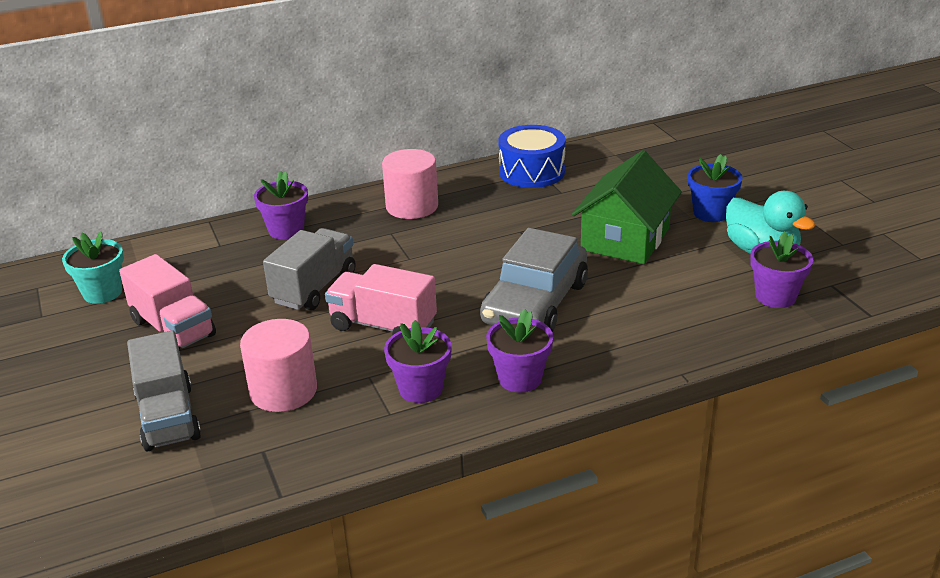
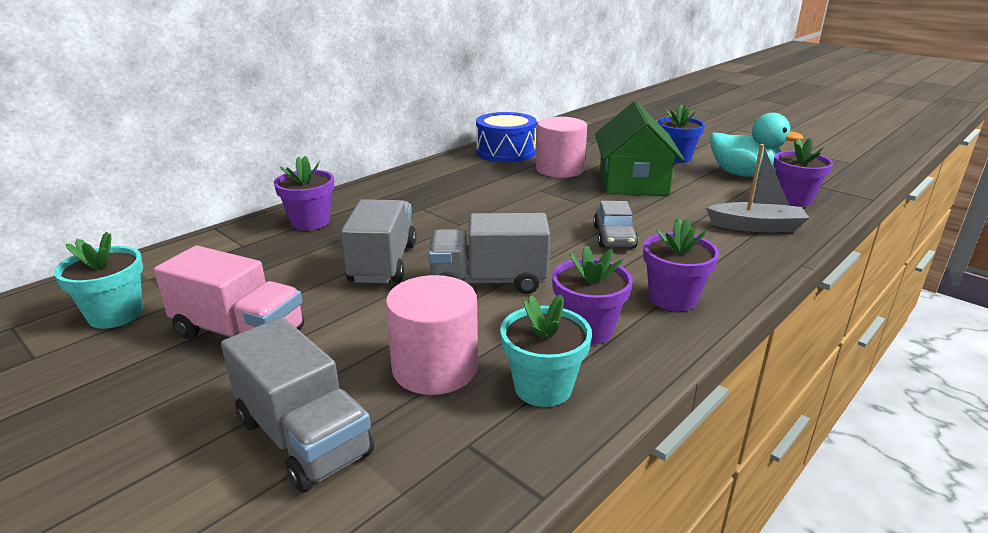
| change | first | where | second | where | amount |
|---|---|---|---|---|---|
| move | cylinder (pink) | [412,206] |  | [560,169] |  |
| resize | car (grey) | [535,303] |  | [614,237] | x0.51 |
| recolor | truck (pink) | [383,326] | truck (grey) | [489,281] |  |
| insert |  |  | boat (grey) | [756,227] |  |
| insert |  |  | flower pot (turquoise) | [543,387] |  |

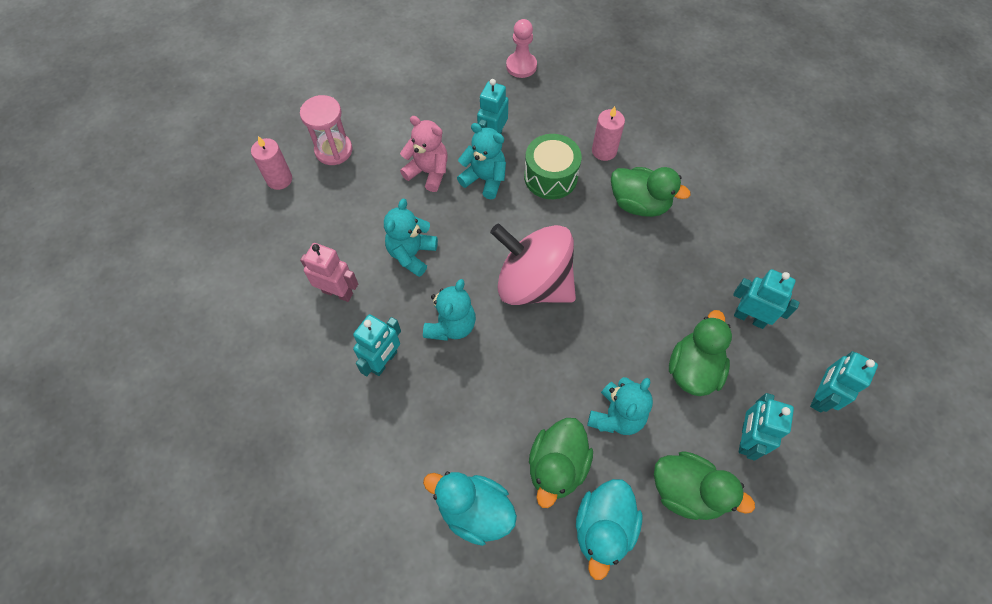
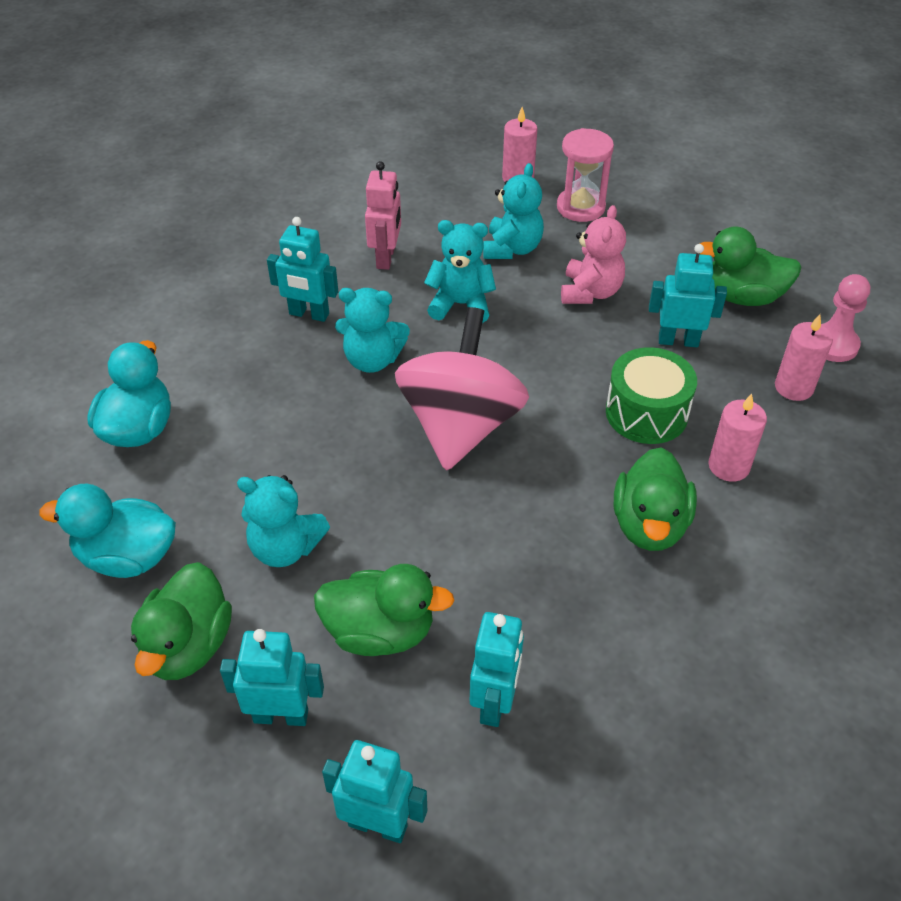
| change | first | where | second | where | amount |
|---|---|---|---|---|---|
| move | teddy bear (turquoise) | [485,179] |  | [512,249] |  |
| move | duck (green) | [557,466] |  | [742,297] |  |
| insert |  |  | candle (pink) | [793,387] |  |

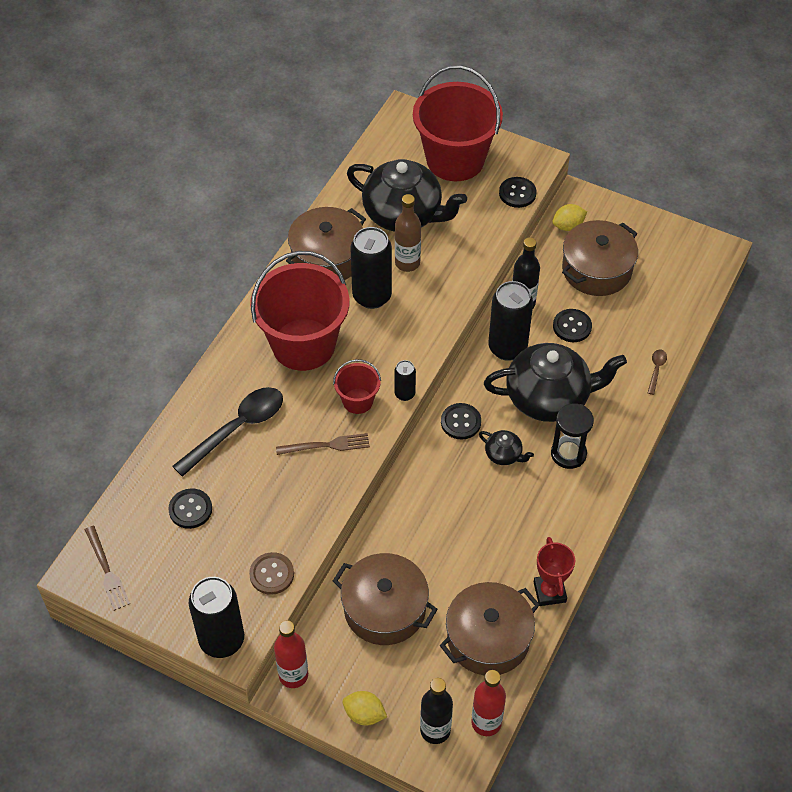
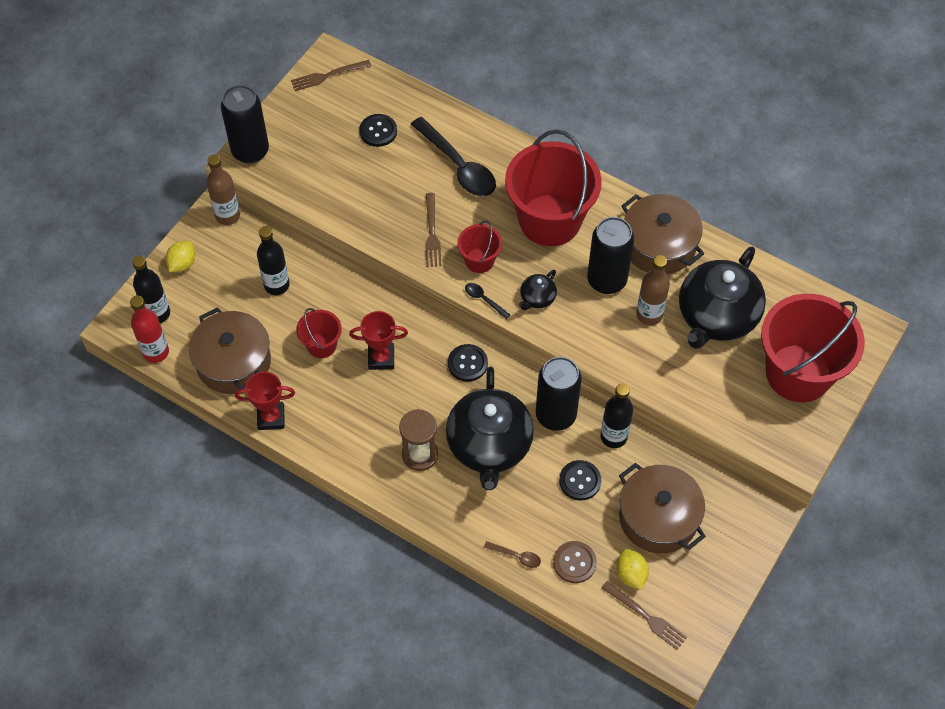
| change | first | where | second | where | amount |
|---|---|---|---|---|---|
| delete | button (black) | [517,193] |  |  |  |
| move | lemon (yellow) | [568,226] |  | [631,574] |  |
| replace | can (black) | [404,394] | spoon (black) | [484,299] |  |
| recolor | hourglass (black) | [568,454] | hourglass (brown) | [420,455] |  |
| move | teapot (black) | [504,455] |  | [537,298] |  |
| move | button (brown) | [272,574] |  | [574,562] |  |
| replace | pot (brown) | [385,609] | bottle (black) | [277,285] |  |
| recolor | bottle (red) | [293,675] | bottle (brown) | [227,216] |  |
| insert |  |  | bucket (red) | [321,345] |  |
| insert |  |  | trophy (red) | [381,358] |  |
| insert |  |  | fork (brown) | [647,617] |  |

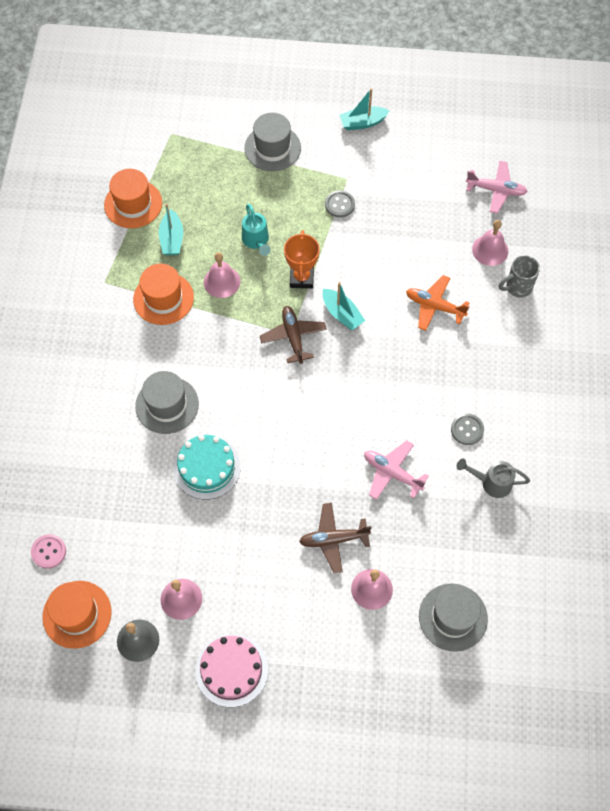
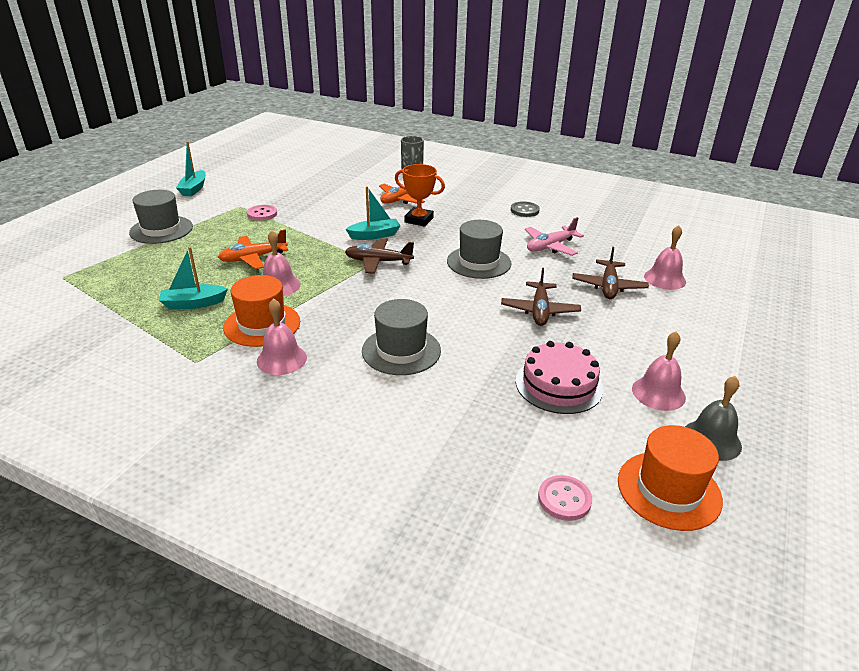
| change | first | where | second | where | amount |
|---|---|---|---|---|---|
| delete | plane (pink) | [496,190] |  |  |  |
| delete | hat (orange) | [133,204] |  |  |  |
| recolor | button (grey) | [339,205] | button (pink) | [262,214] |  |
| rotate | boat (turquoise) | [172,239] |  | [193,303] | 150 degrees clockwise |
| replace | watering can (turquoise) | [256,241] | plane (orange) | [253,258] |  |
| move | bell (pink) | [490,250] |  | [281,359] |  |
| move | trophy (orange) | [301,278] |  | [419,220] |  |
| delete | cake (turquoise) | [207,467] |  |  |  |
| delete | watering can (grey) | [491,482] |  |  |  |
| move | hat (grey) | [453,617] |  | [479,262] |  |
| move | cake (pink) | [231,670] |  | [559,384] |  |
| insert |  |  | plane (brown) | [539,310] |  |

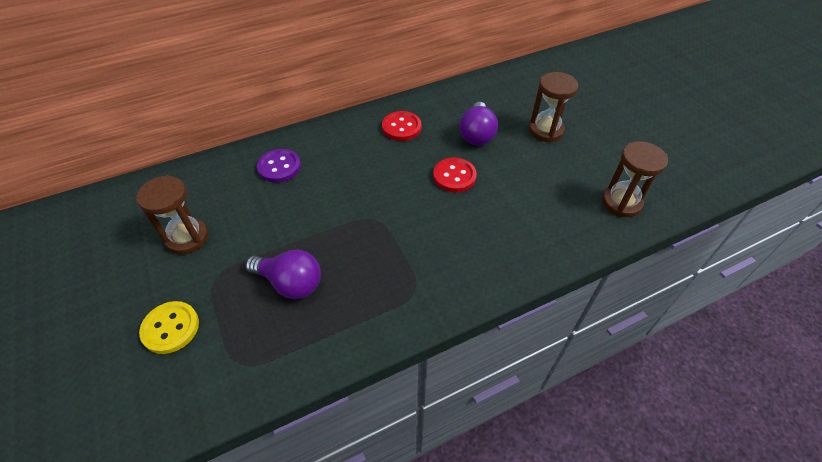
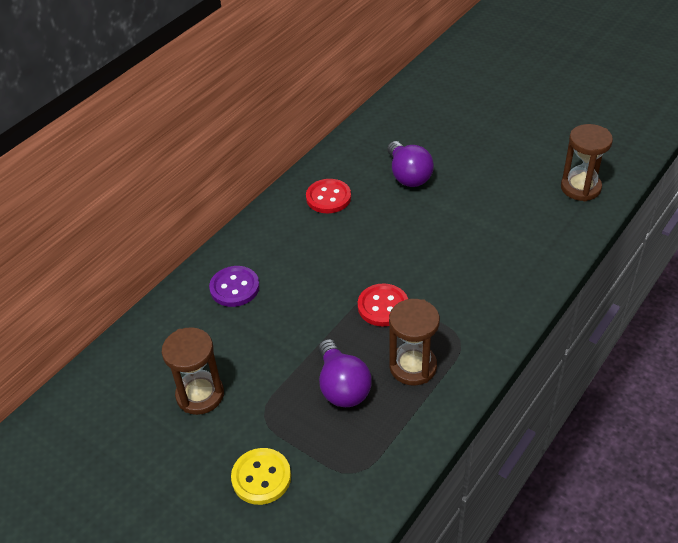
| change | first | where | second | where | amount |
|---|---|---|---|---|---|
| move | hourglass (brown) | [545,130] |  | [413,366] |  |
| move | button (red) | [454,176] |  | [383,306] |  |
| rotate | light bulb (purple) | [290,283] |  | [342,386] | 75 degrees clockwise |

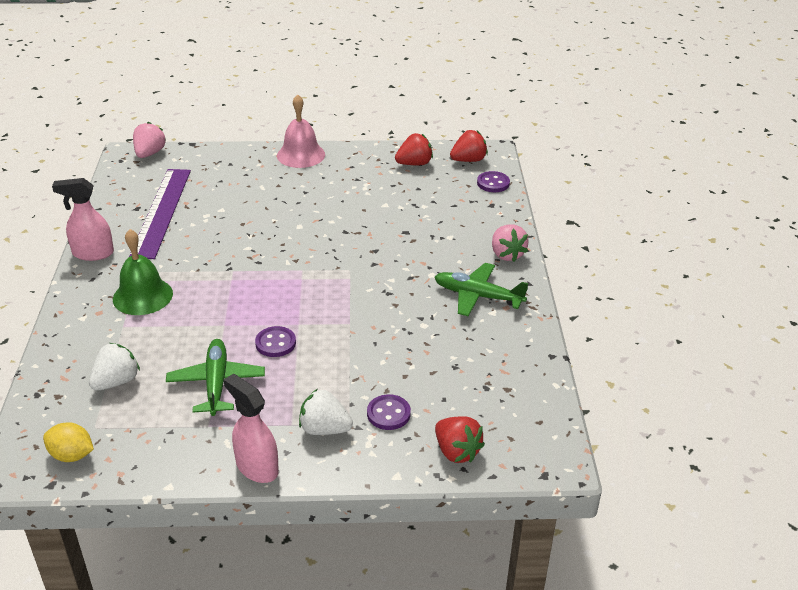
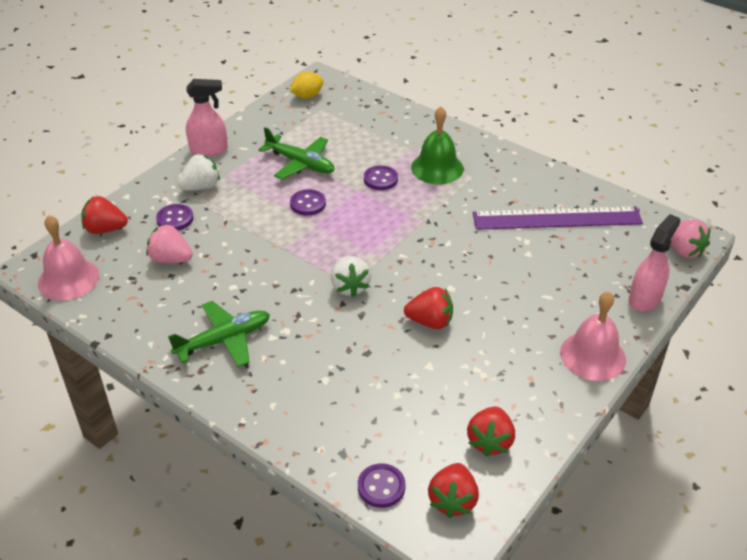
| change | first | where | second | where | amount |
|---|---|---|---|---|---|
| rotate | ruler (purple) | [161,212] |  | [557,218] | 45 degrees counterclockwise |
| move | spray bottle (pink) | [93,253] |  | [645,298] |  |
| move | strawberry (pink) | [506,254] |  | [170,259] |  |
| move | strawberry (white) | [116,381] |  | [350,287] |  |
| insert |  |  | button (purple) | [380,179] |  |
| insert |  |  | bell (pink) | [68,279] |  |
| insert |  |  | strawberry (red) | [430,322] |  |

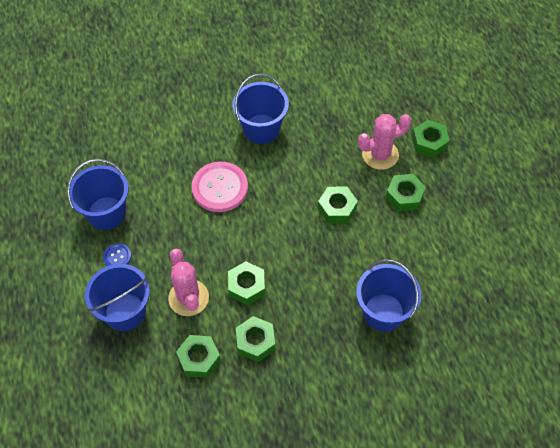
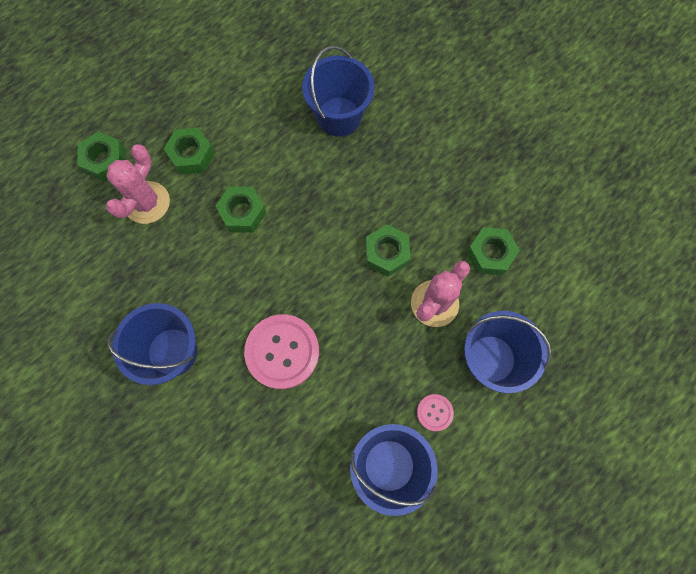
| change | first | where | second | where | amount |
|---|---|---|---|---|---|
| rotate | cactus (pink) | [380,155] |  | [147,202] | 75 degrees clockwise |
| recolor | button (blue) | [117,256] | button (pink) | [434,412] |  |
| delete | nut (green) | [255,342] |  |  |  |

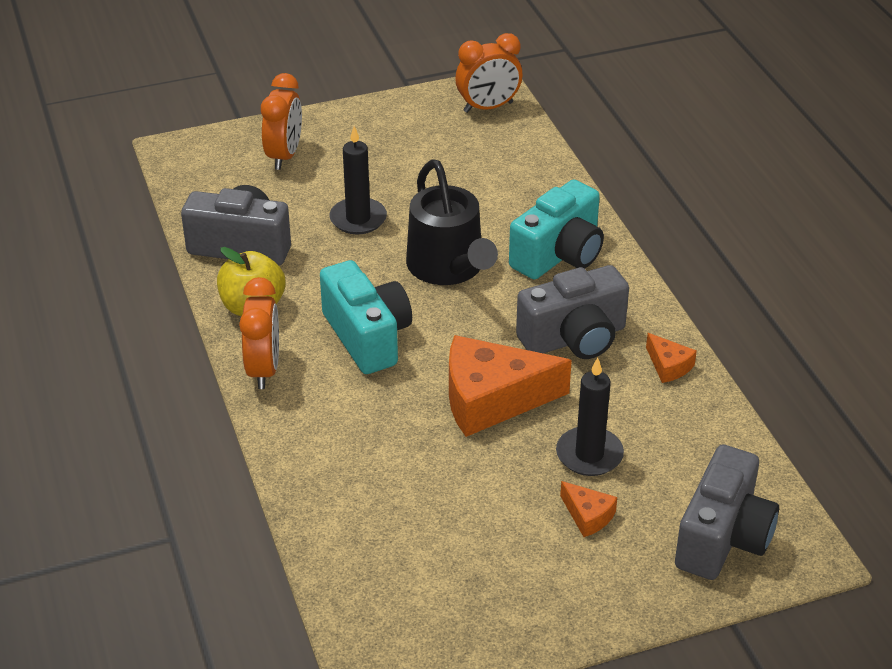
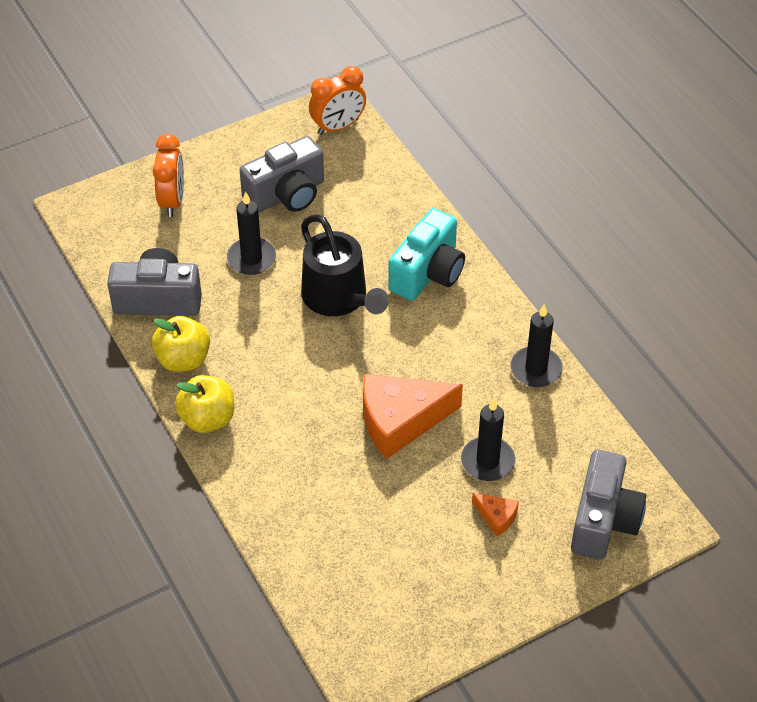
| change | first | where | second | where | amount |
|---|---|---|---|---|---|
| delete | camera (turquoise) | [367,337] |  |  |  |
| move | camera (grey) | [574,338] |  | [286,194] |  |
| replace | clock (orange) | [264,369] | apple (yellow) | [207,419] |  |
| replace | cheese (orange) | [668,366] | candle (black) | [536,369] |  |

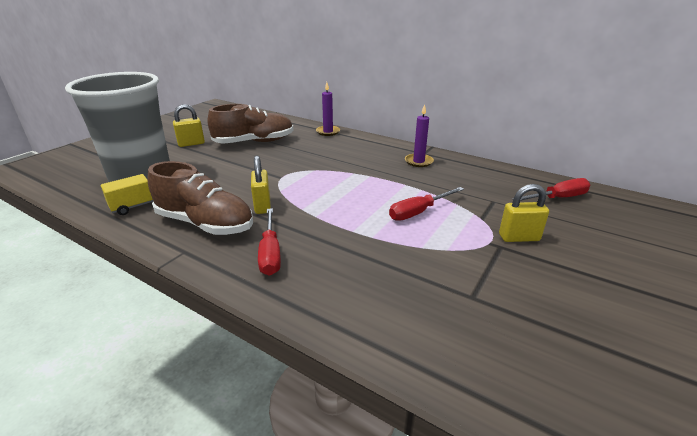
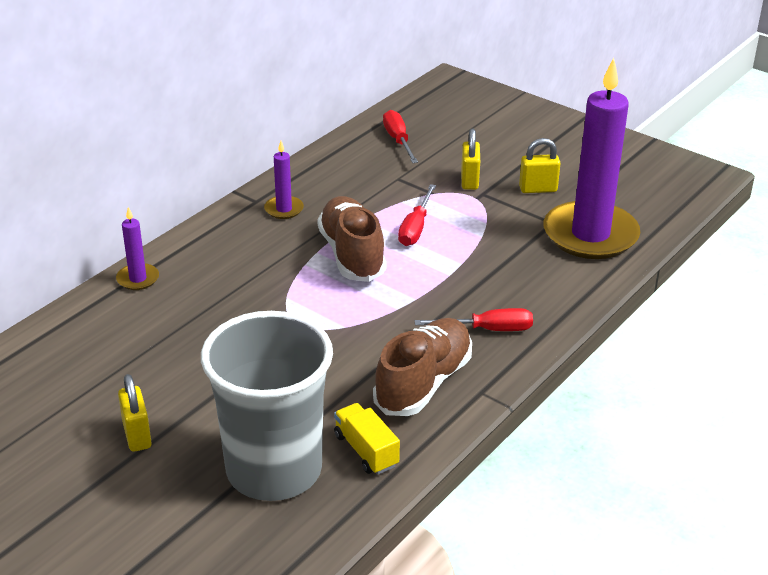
| change | first | where | second | where | amount |
|---|---|---|---|---|---|
| move | shoe (brown) | [254,142] |  | [352,254] |  |
| move | padlock (yellow) | [262,206] |  | [538,189] |  |
| rotate | screwdriver (red) | [418,212] |  | [415,228] | 45 degrees clockwise |
| insert |  |  | candle (purple) | [590,235] |  |

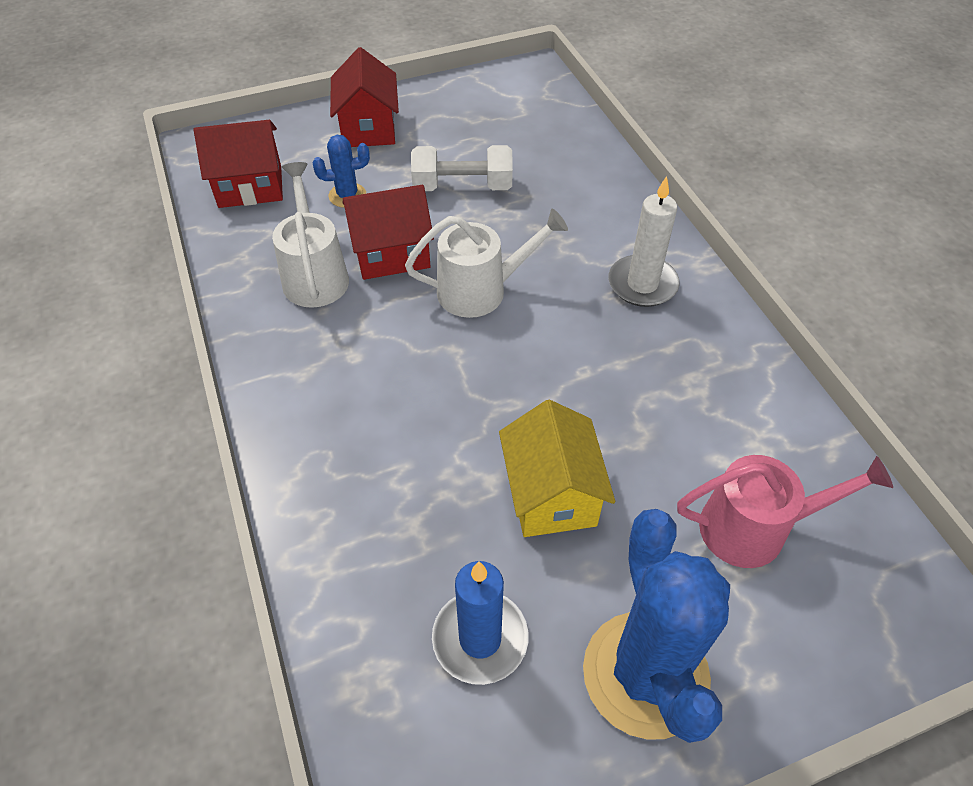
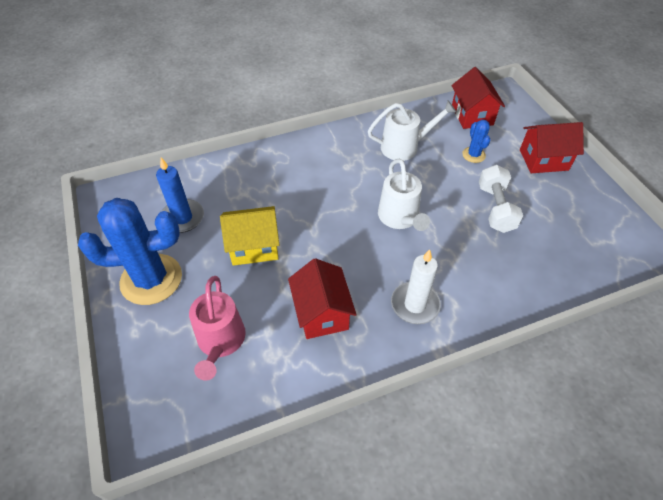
| change | first | where | second | where | amount |
|---|---|---|---|---|---|
| move | house (red) | [391,254] |  | [321,313] |  |

